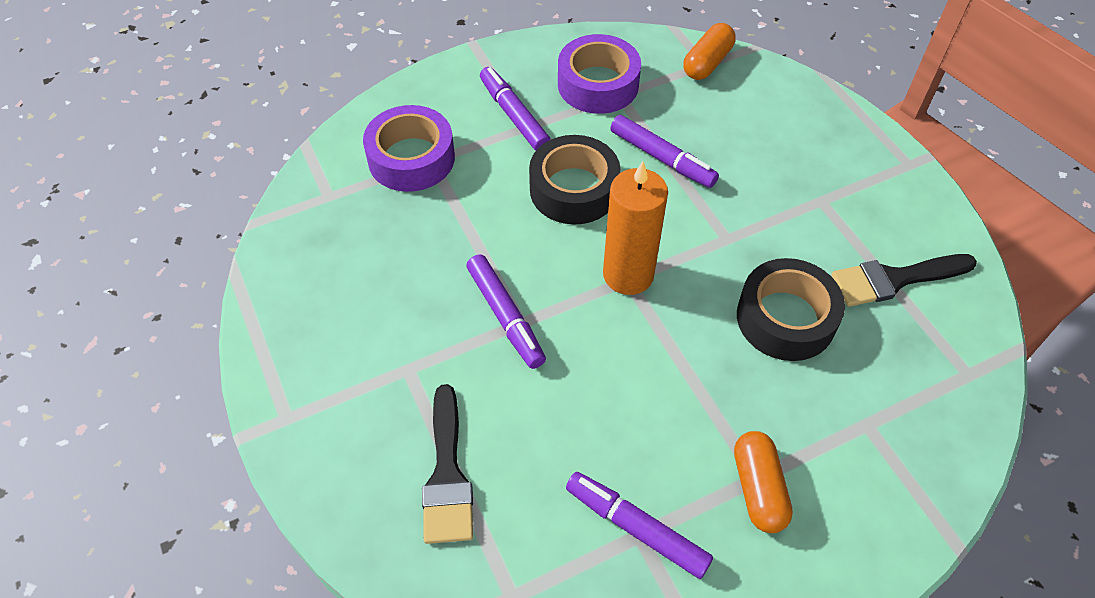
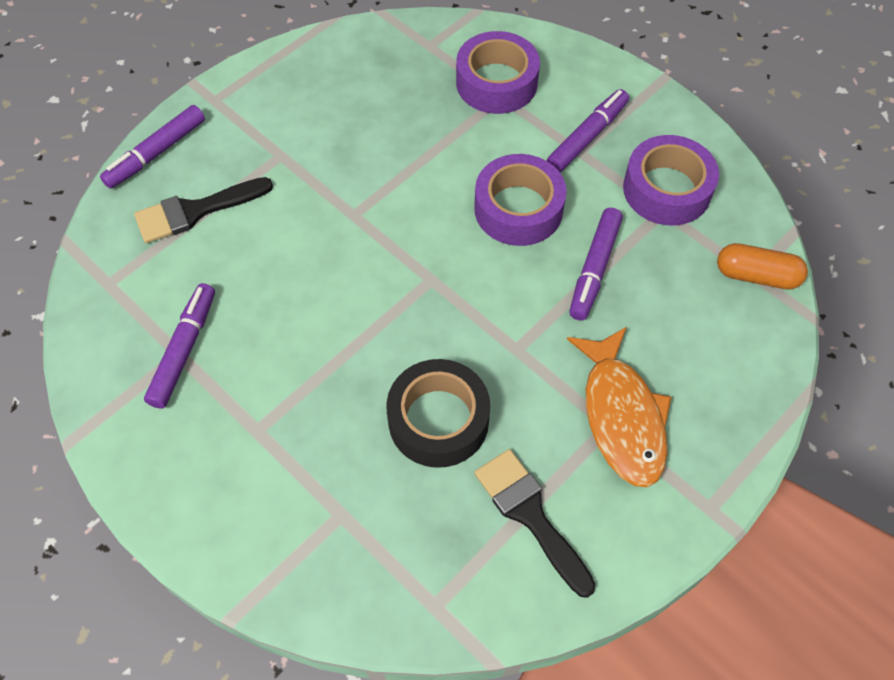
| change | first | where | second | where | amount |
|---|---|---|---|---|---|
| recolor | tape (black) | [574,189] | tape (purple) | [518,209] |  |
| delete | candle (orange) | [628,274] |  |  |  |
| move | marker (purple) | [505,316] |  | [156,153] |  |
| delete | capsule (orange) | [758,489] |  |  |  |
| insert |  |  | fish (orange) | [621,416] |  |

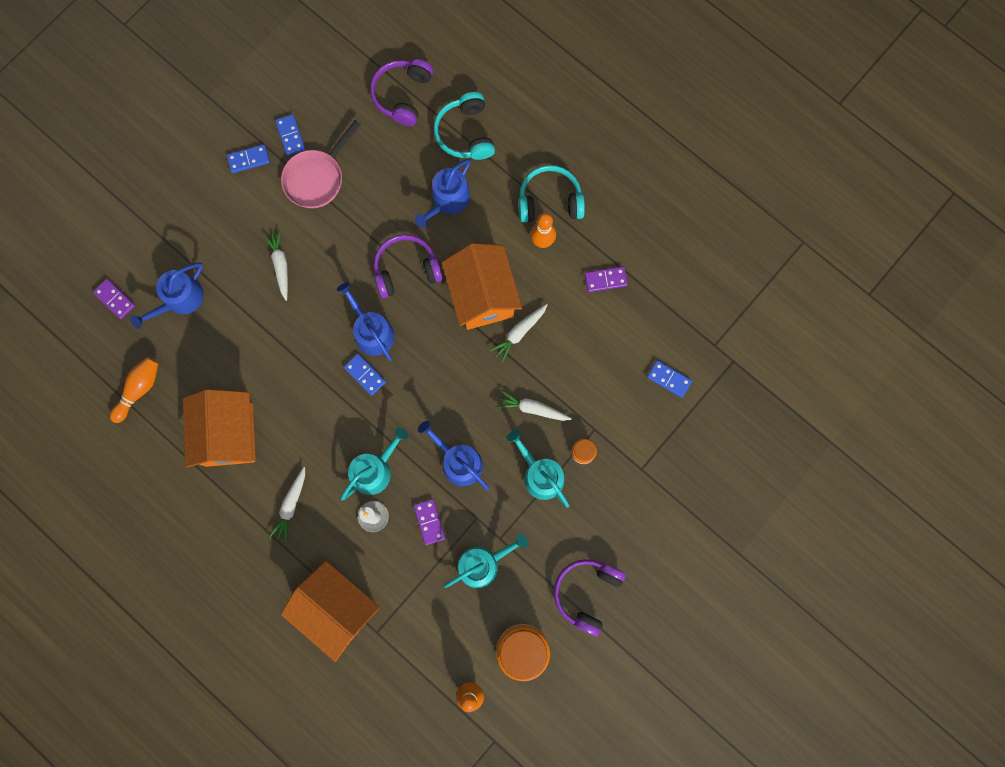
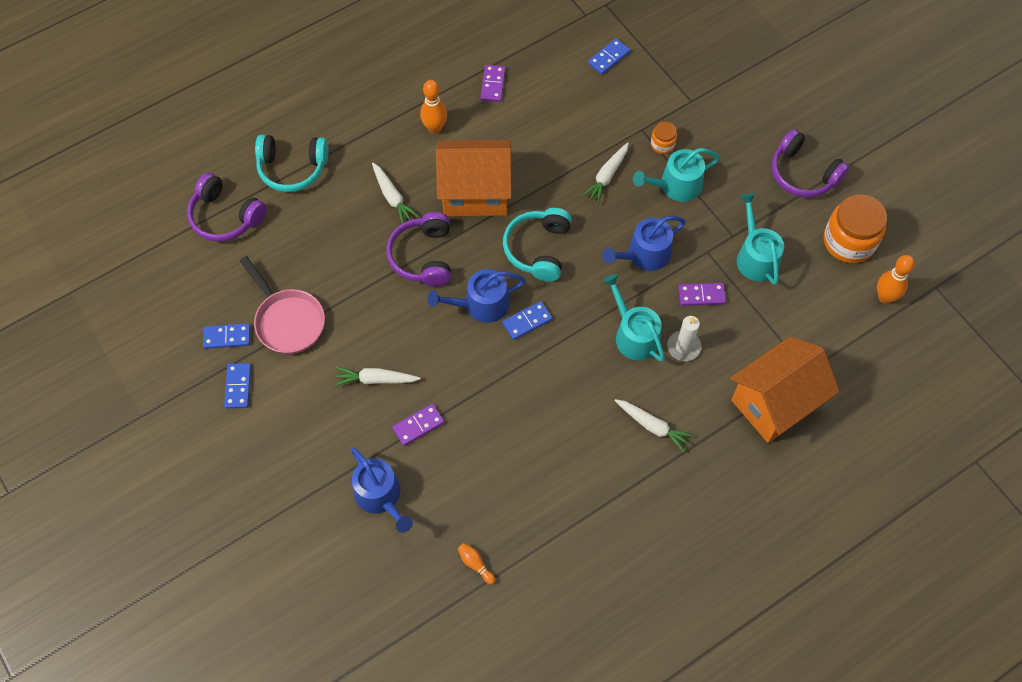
| change | first | where | second | where | amount |
|---|---|---|---|---|---|
| delete | watering can (blue) | [447,200] |  |  |  |
| move | headphones (turquoise) | [549,201] |  | [538,249] |  |
| move | domino (purple) | [115,299] |  | [418,425] |  |
| move | carrot (white) | [519,333] |  | [392,197] |  |
| resize | bowling pin (orange) | [139,390] |  | [475,564] | x0.56 |
| delete | house (orange) | [229,434] |  |  |  |

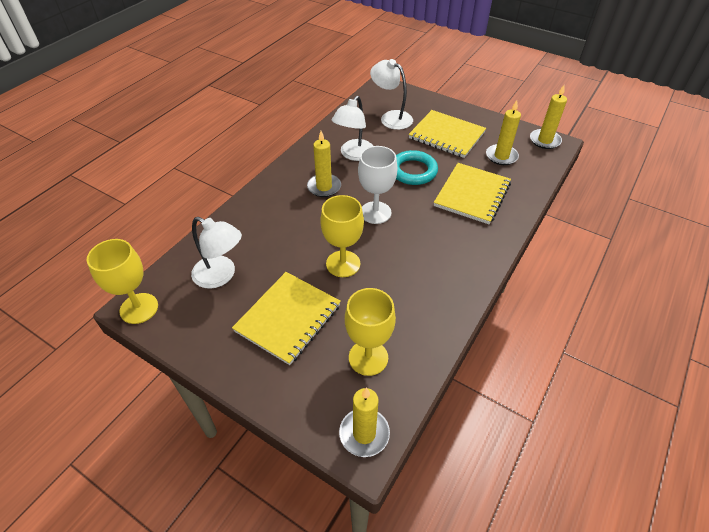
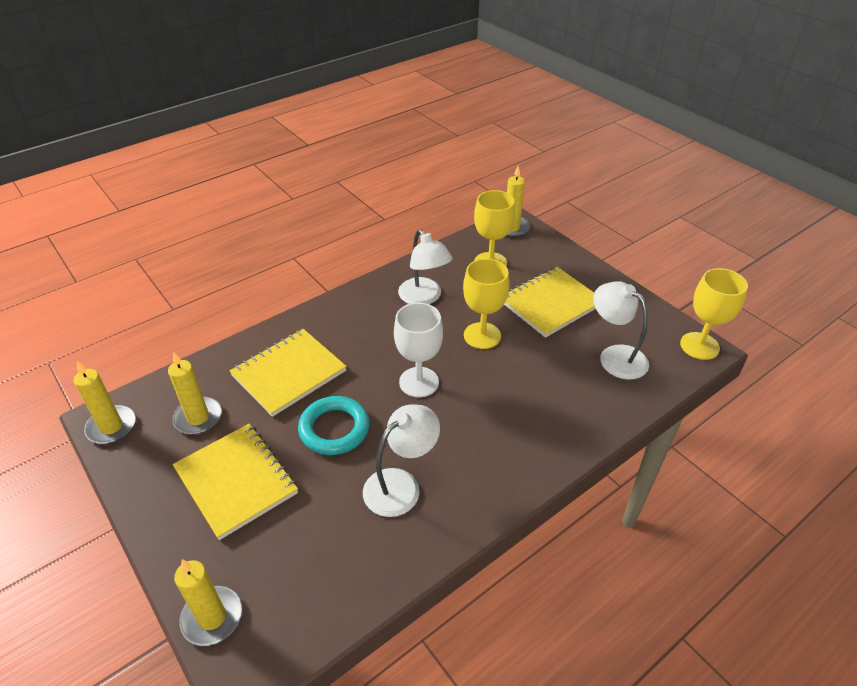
| change | first | where | second | where | amount |
|---|---|---|---|---|---|
| move | lamp (white) | [391,117] |  | [424,298] |  |
| move | candle (yellow) | [324,187] |  | [212,617] |  |

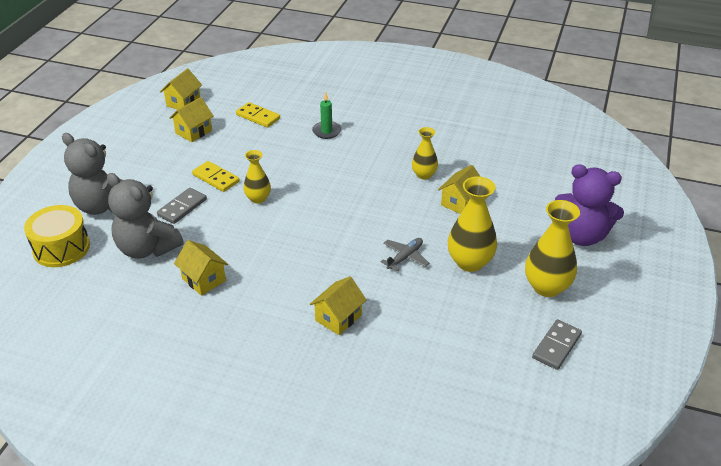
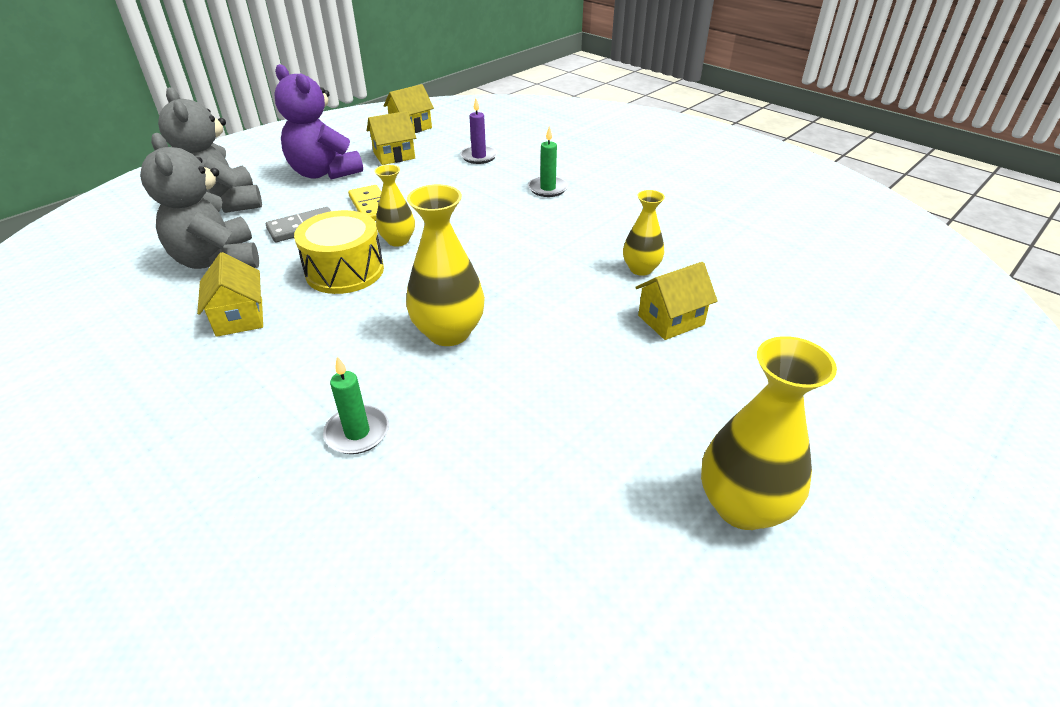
| change | first | where | second | where | amount |
|---|---|---|---|---|---|
| replace | domino (yellow) | [258,117] | candle (purple) | [479,157] |  |
| move | teddy bear (purple) | [582,235] |  | [324,173] |  |
| move | vase (yellow) | [470,262] |  | [449,332] |  |
| move | drum (yellow) | [61,248] |  | [345,271] |  |
| delete | plane (grey) | [405,257] |  |  |  |
| replace | house (yellow) | [338,318] | candle (green) | [357,432] |  |
| delete | domino (grey) | [556,346] |  |  |  |

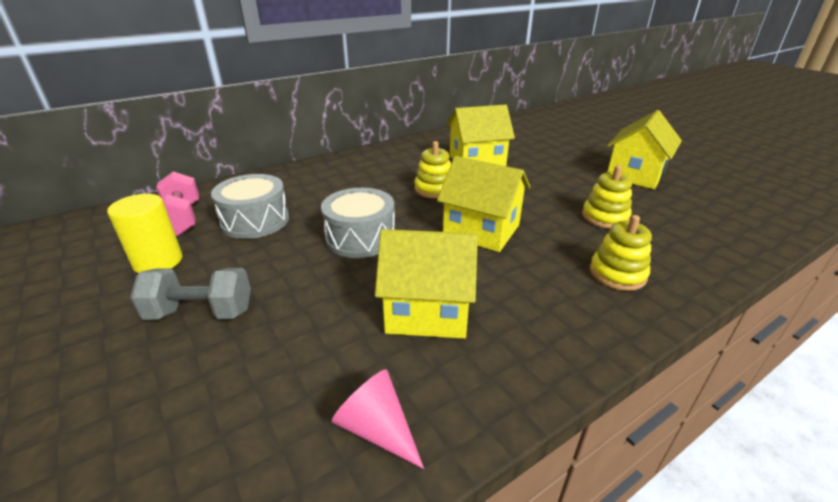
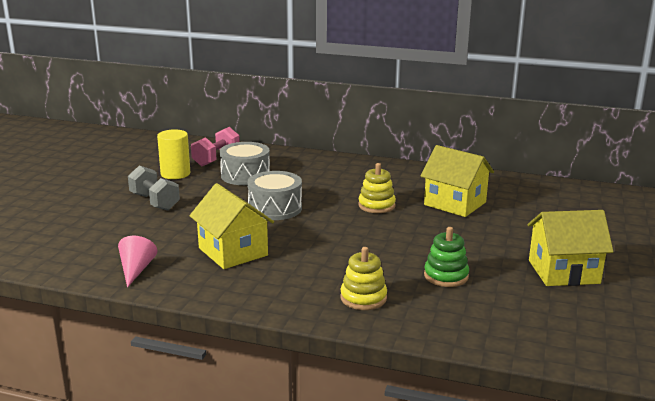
| change | first | where | second | where | amount |
|---|---|---|---|---|---|
| delete | house (yellow) | [481,230] |  |  |  |
| recolor | stacking toy (yellow) | [604,217] | stacking toy (green) | [446,276] |  |

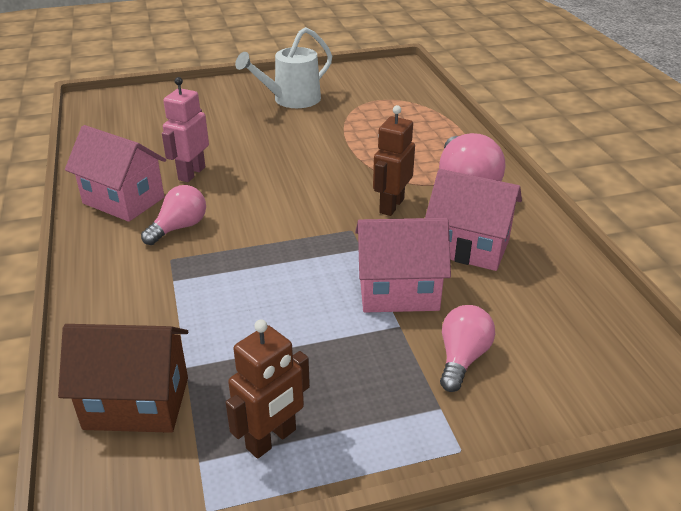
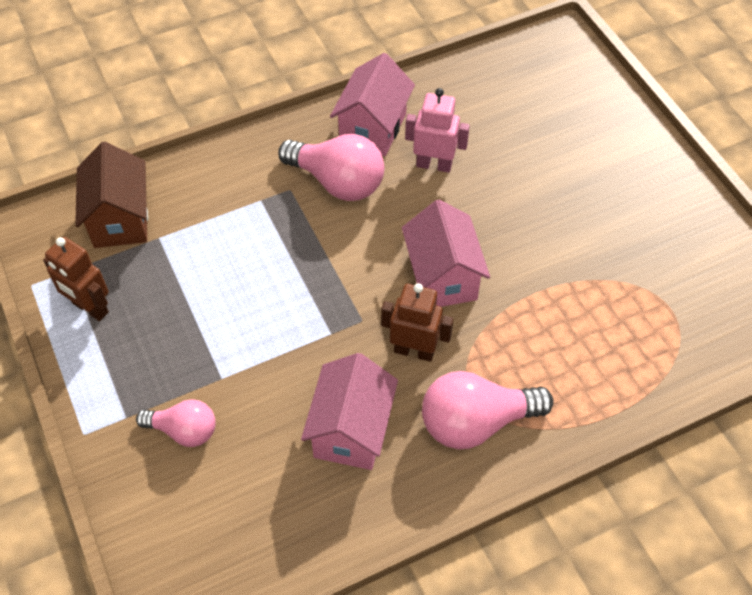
| change | first | where | second | where | amount |
|---|---|---|---|---|---|
| delete | watering can (white) | [291,100] |  |  |  |
| resize | light bulb (pink) | [179,227] |  | [338,182] | x1.63 |
| move | house (pink) | [398,292] |  | [442,277] |  |

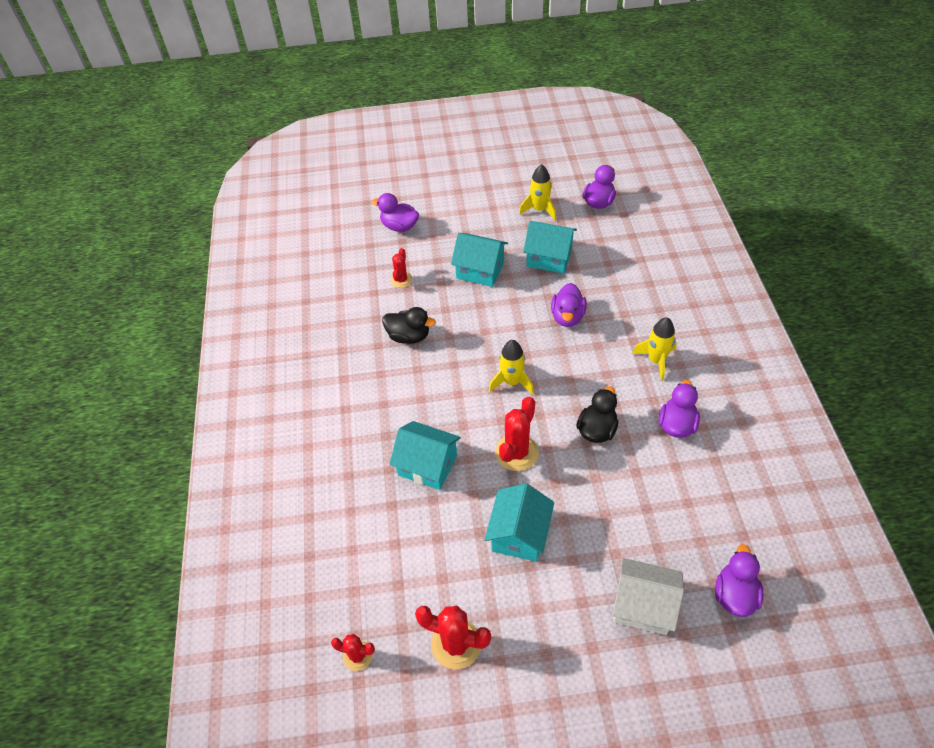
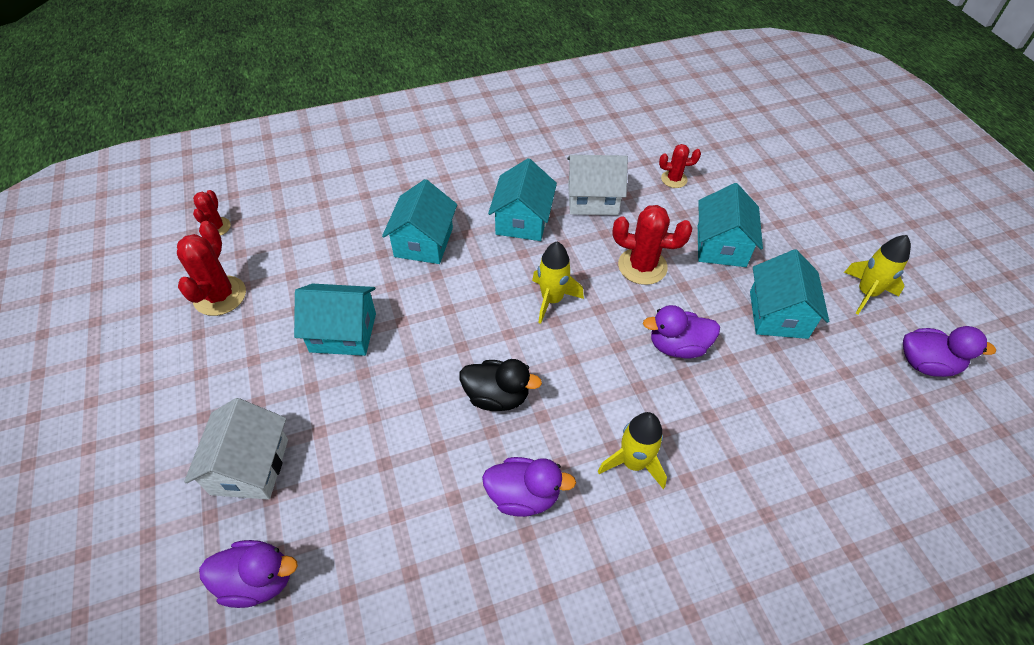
| change | first | where | second | where | amount |
|---|---|---|---|---|---|
| delete | duck (purple) | [399,226] |  |  |  |
| replace | duck (black) | [409,336] | house (white) | [592,199] |  |
| move | cactus (red) | [516,452] |  | [642,266] |  |
| insert |  |  | house (turquoise) | [522,220] |  |

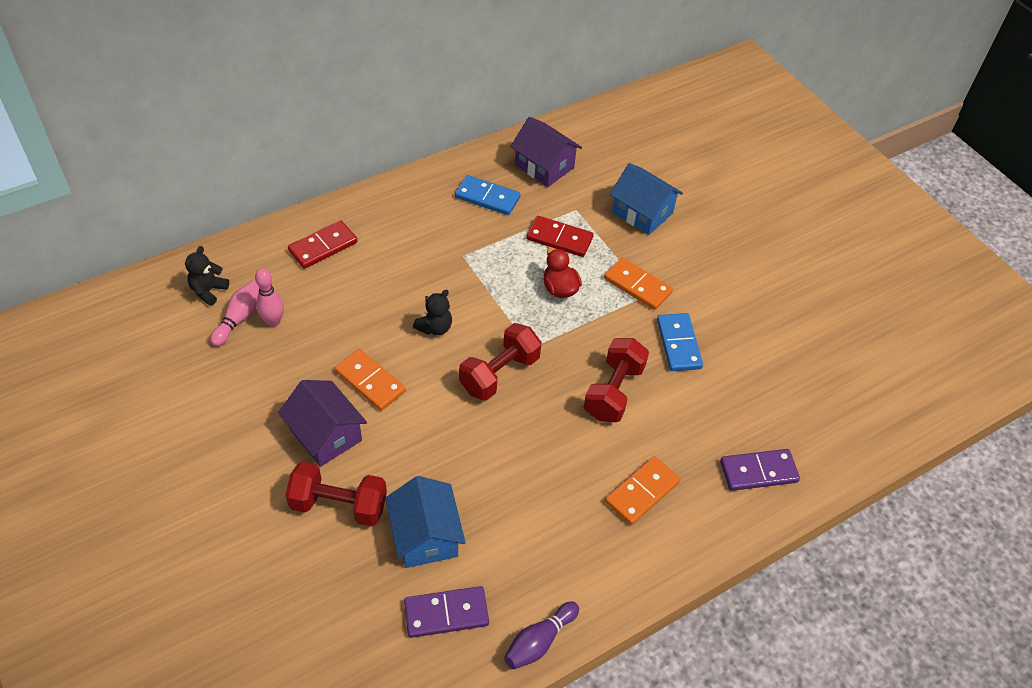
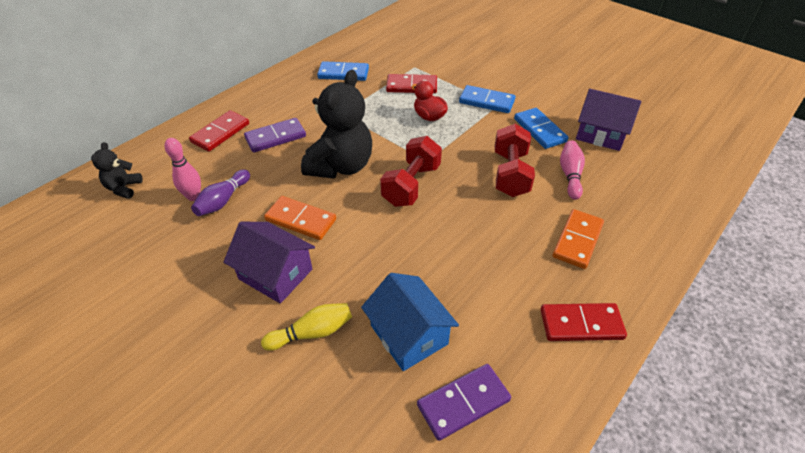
| change | first | where | second | where | amount |
|---|---|---|---|---|---|
| move | house (purple) | [544,166] |  | [600,134] |  |
| delete | house (blue) | [642,212] |  |  |  |
| recolor | domino (orange) | [637,286] | domino (blue) | [486,101] |  |
| move | bowling pin (pink) | [239,318] |  | [570,175] |  |
| resize | teddy bear (black) | [435,327] |  | [341,166] | x2.07 |
| move | domino (purple) | [758,471] |  | [275,137] |  |
| replace | dumbbell (red) | [339,505] | bowling pin (yellow) | [312,333] |  |
| move | bowling pin (purple) | [539,641] |  | [223,200] |  |
| insert |  |  | domino (red) | [581,324] |  |

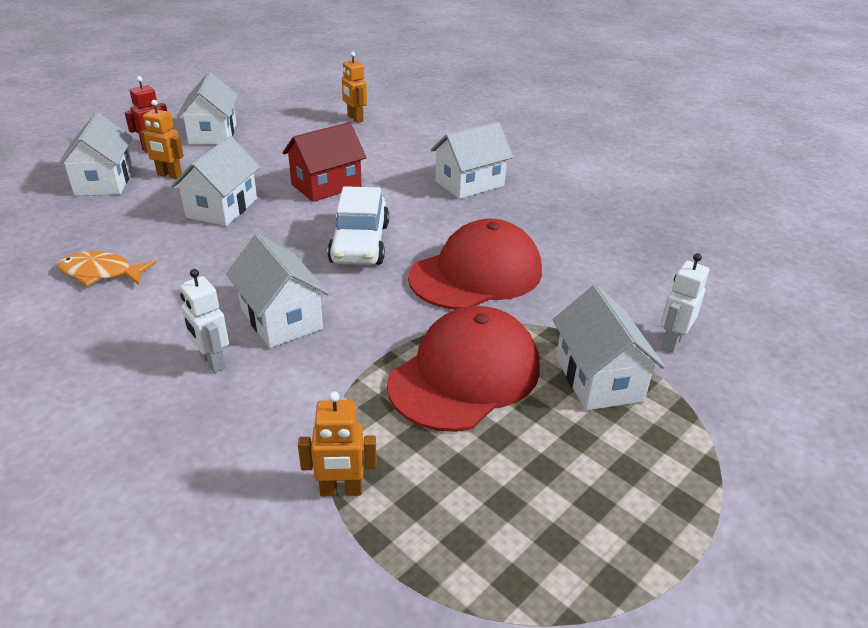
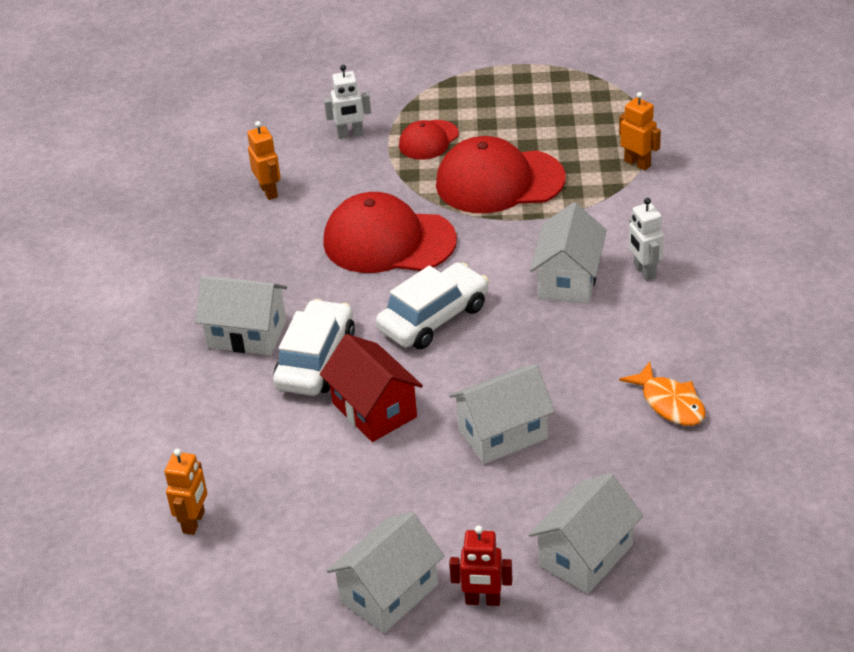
| change | first | where | second | where | amount |
|---|---|---|---|---|---|
| move | robot (orange) | [169,175] |  | [269,191] |  |
| rotate | house (red) | [326,186] |  | [374,410] | 45 degrees clockwise |
| rotate | robot (white) | [212,362] |  | [644,271] | 150 degrees clockwise |
| replace | house (white) | [598,379] | cap (red) | [428,140] |  |
| insert |  |  | car (white) | [315,360] |  |

